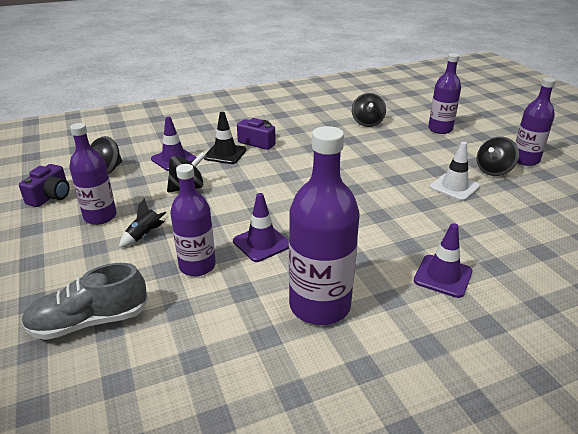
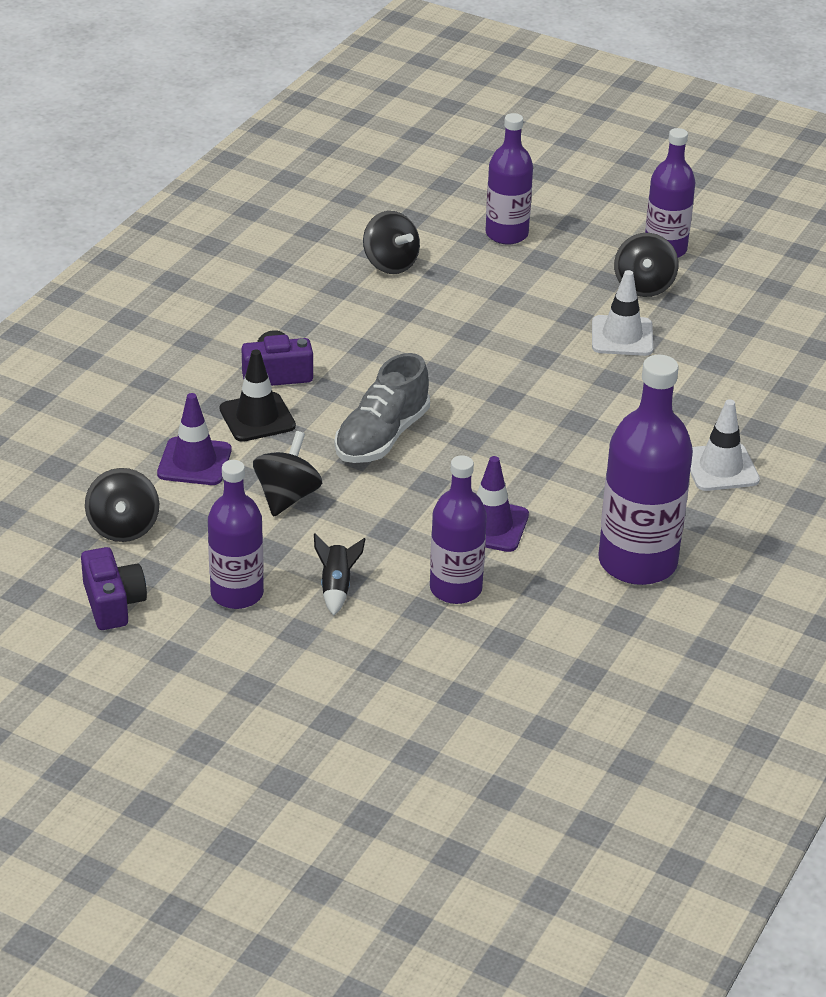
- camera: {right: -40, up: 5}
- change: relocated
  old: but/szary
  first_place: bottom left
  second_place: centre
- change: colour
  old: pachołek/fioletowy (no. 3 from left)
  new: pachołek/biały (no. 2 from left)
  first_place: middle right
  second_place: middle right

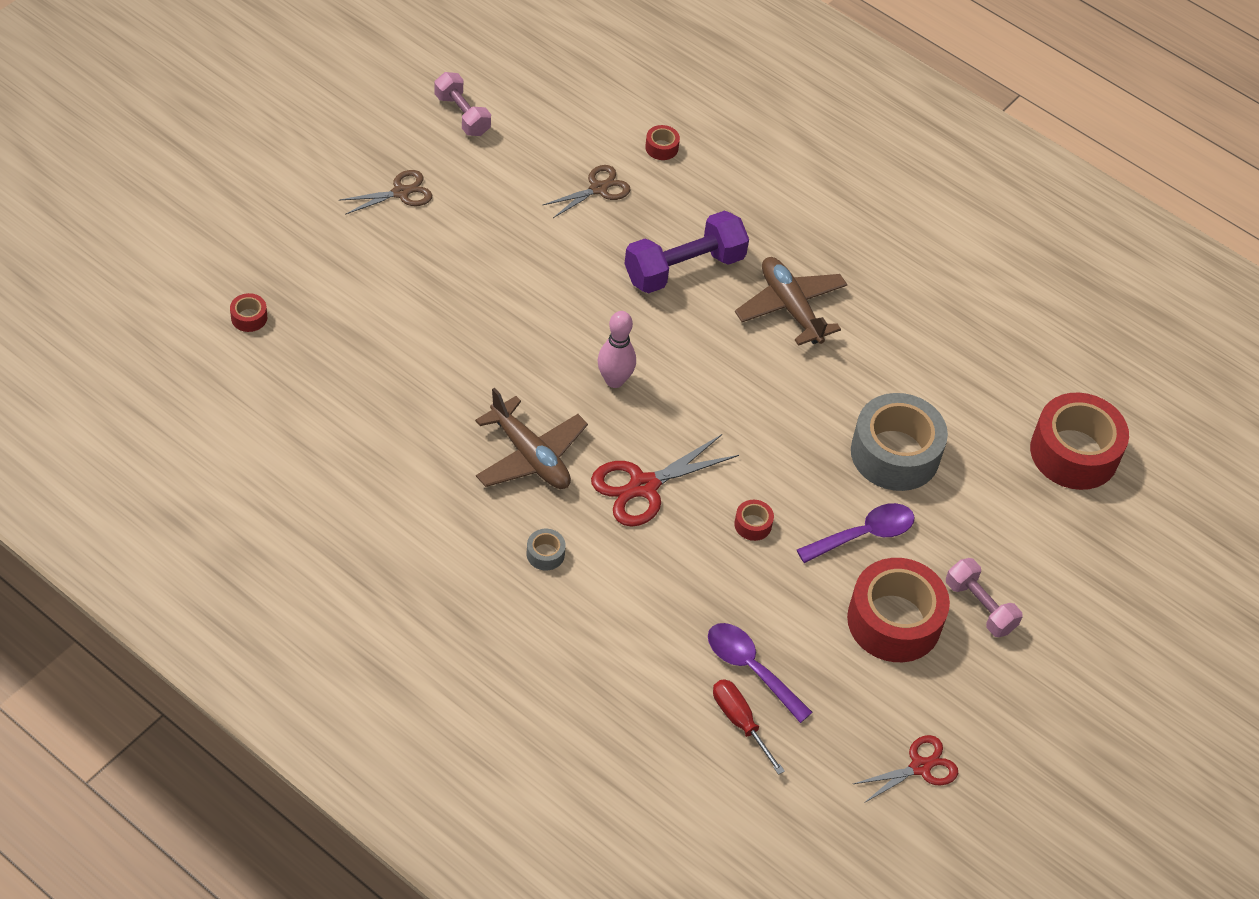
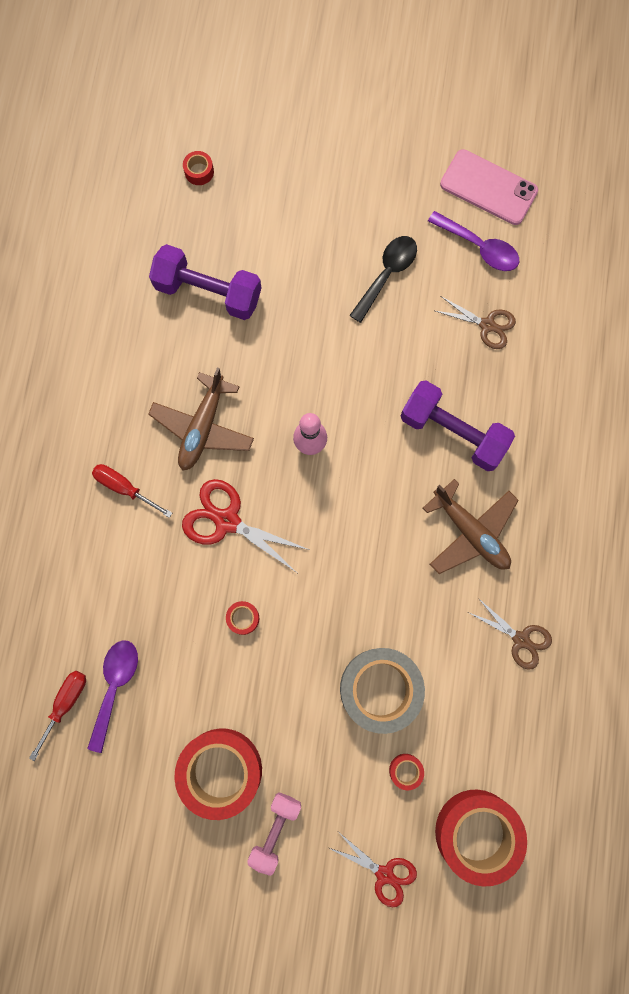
- camera: {right: 65, up: 25}
- change: relocated
  old: nożyczki/brązowy (no. 1 from left in the first image)
  new: nożyczki/brązowy (no. 2 from left)
  first_place: top left
  second_place: middle right
- change: exchanged
  old: hantel/różowy (no. 1 from left)
  new: telefon/różowy
  first_place: top centre
  second_place: top right
- change: exchanged
  old: taśma klejąca/szary (no. 1 from left)
  new: śrubokręt/czerwony (no. 2 from left)
  first_place: centre
  second_place: middle left
- change: relocated
  old: taśma klejąca/czerwony (no. 2 from left in the first image)
  new: taśma klejąca/czerwony (no. 4 from left)
  first_place: top centre
  second_place: bottom centre
- change: spun
  old: samolot/brązowy (no. 2 from left)
  first_place: centre
  second_place: middle right
  degrees: 105
- change: relocated
  old: łyżka/fioletowy (no. 2 from left)
  first_place: middle right
  second_place: top right
- change: relocated
  old: nożyczki/czerwony (no. 2 from left)
  first_place: bottom right
  second_place: bottom centre
- change: appeared
  new: hantel/fioletowy (no. 1 from left)
  second_place: top left
- change: appeared
  new: łyżka/czarny
  second_place: top centre

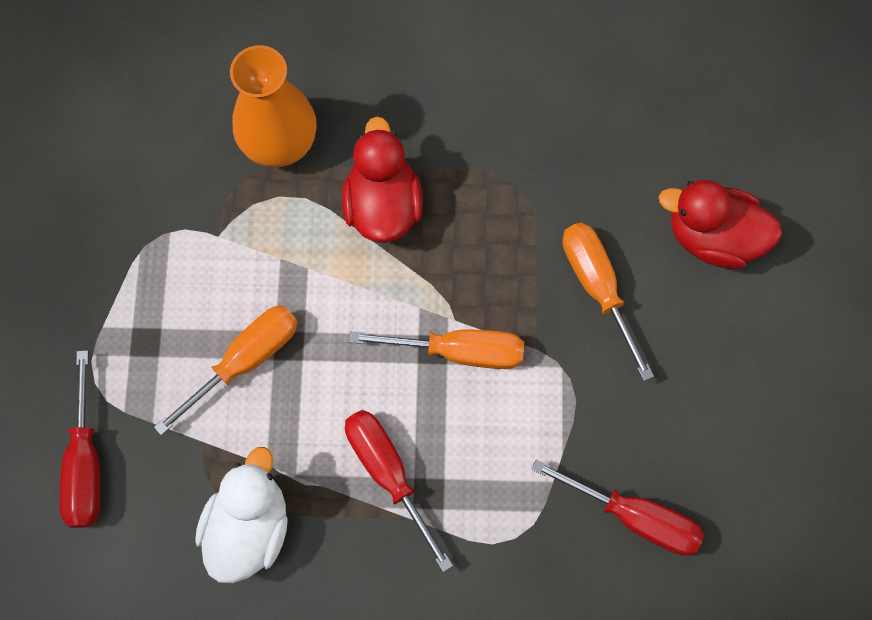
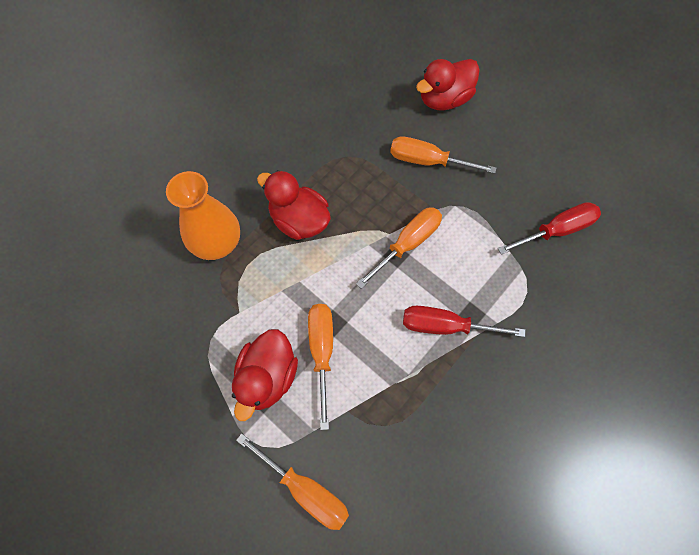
- camera: {right: -50, up: -5}
- change: colour
  old: śrubokręt/czerwony (no. 1 from left)
  new: śrubokręt/pomarańczowy (no. 1 from left)
  first_place: bottom left
  second_place: bottom centre
- change: missing
  old: kaczka/biały
  first_place: bottom left
- change: appeared
  new: kaczka/czerwony (no. 1 from left)
  second_place: bottom centre

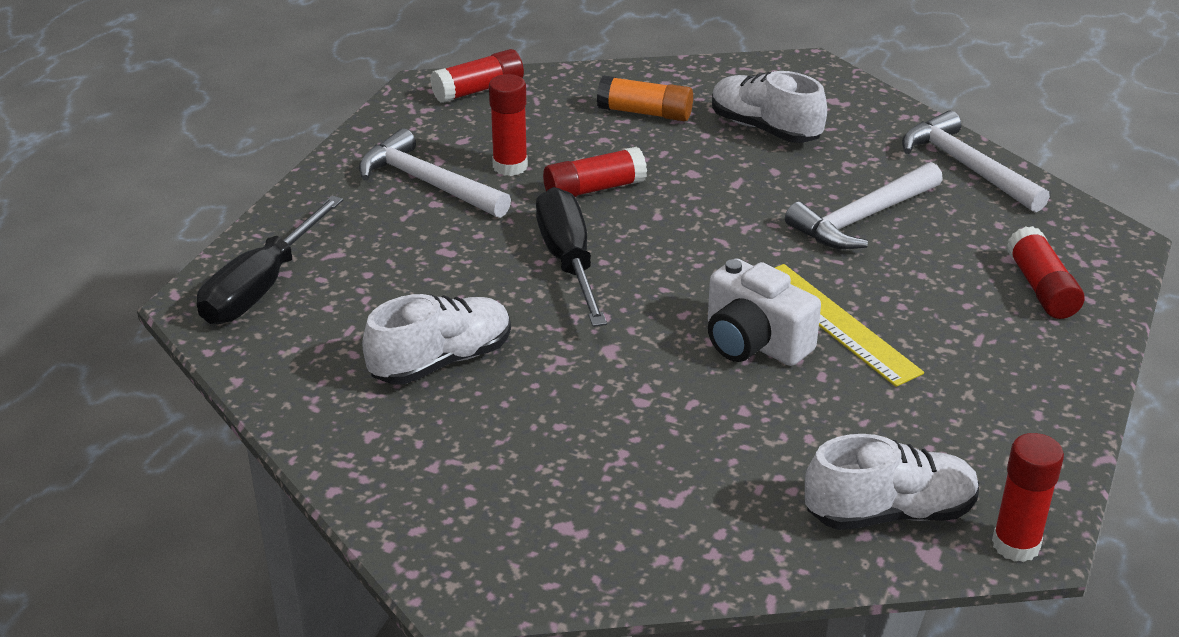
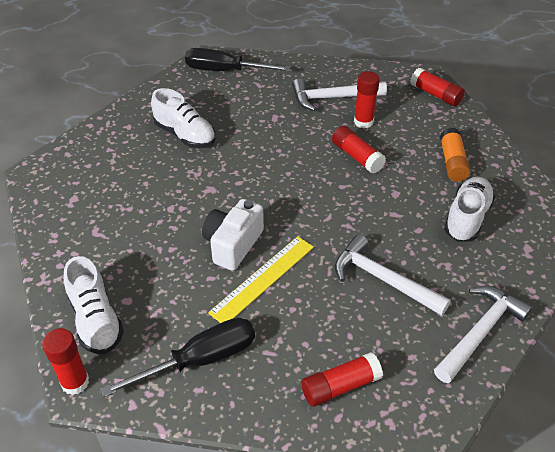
- camera: {right: 75, up: 10}
- change: spun
  old: młotek/biały (no. 1 from left)
  first_place: top centre
  second_place: top centre
  degrees: -120
- change: relocated
  old: śrubokręt/czarny (no. 2 from left in the first image)
  new: śrubokręt/czarny (no. 1 from left)
  first_place: centre
  second_place: bottom left

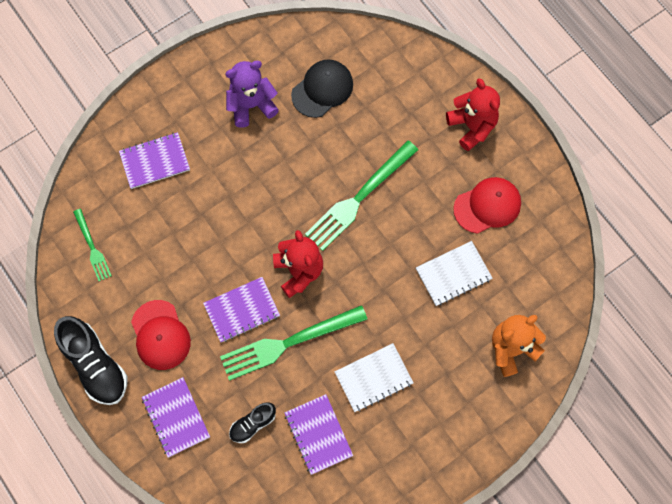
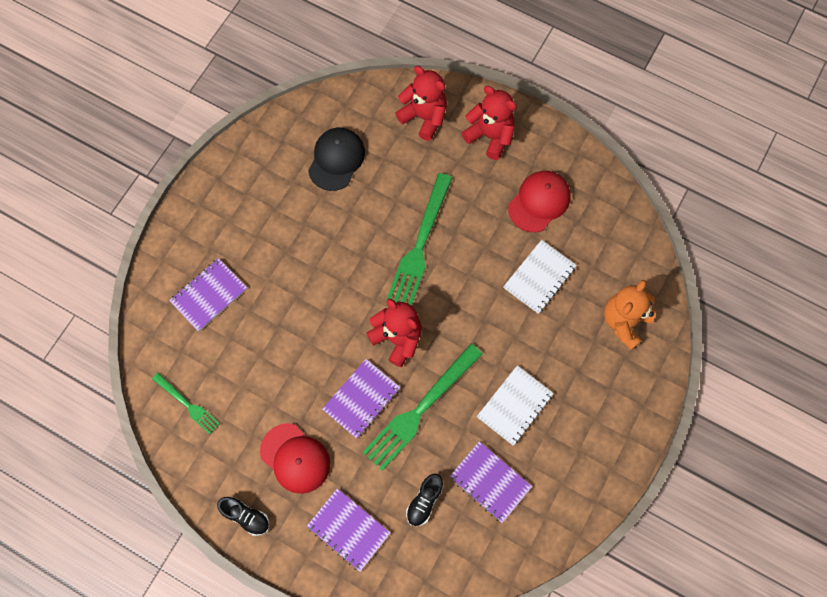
- camera: {right: -25, up: 0}
- change: size
  old: but/czarny (no. 1 from left)
  first_place: bottom left
  second_place: bottom left
  factor: 0.54
- change: missing
  old: miś/fioletowy
  first_place: top centre
- change: appeared
  new: miś/czerwony (no. 2 from left)
  second_place: top centre

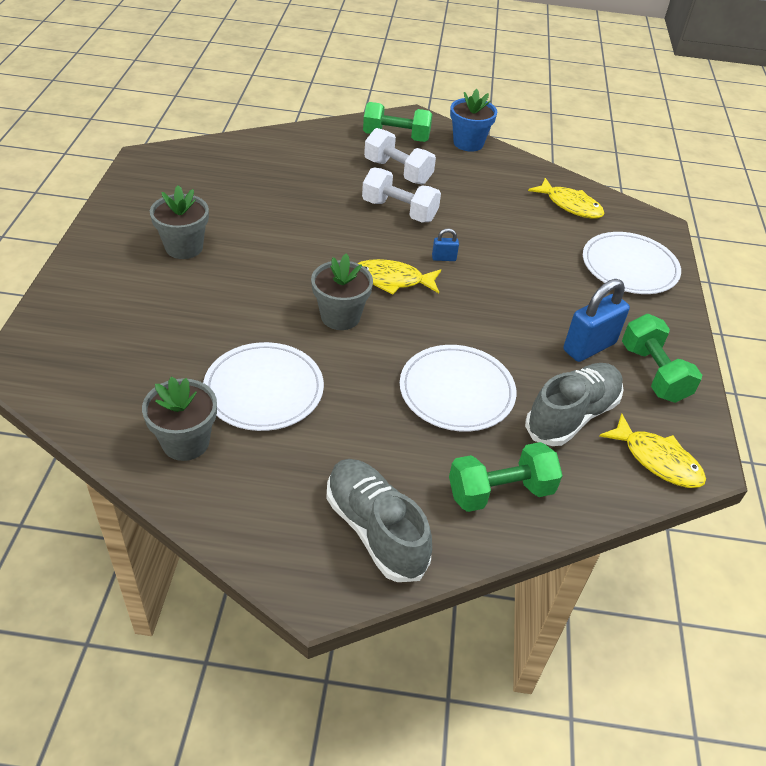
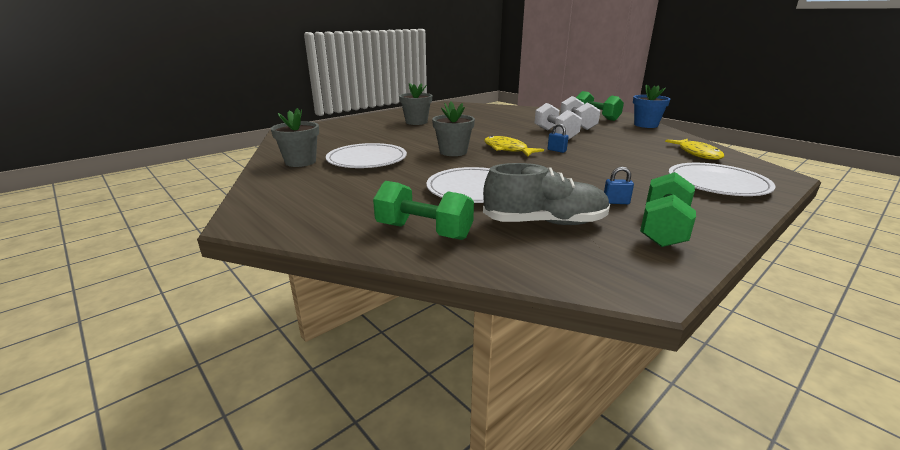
- camera: {right: 45, up: -20}
- change: missing
  old: but/szary (no. 1 from left)
  first_place: bottom centre
- change: size
  old: kłódka/niebieski (no. 2 from left)
  first_place: middle right
  second_place: middle right
  factor: 0.47
- change: missing
  old: ryba/żółty (no. 3 from left)
  first_place: middle right

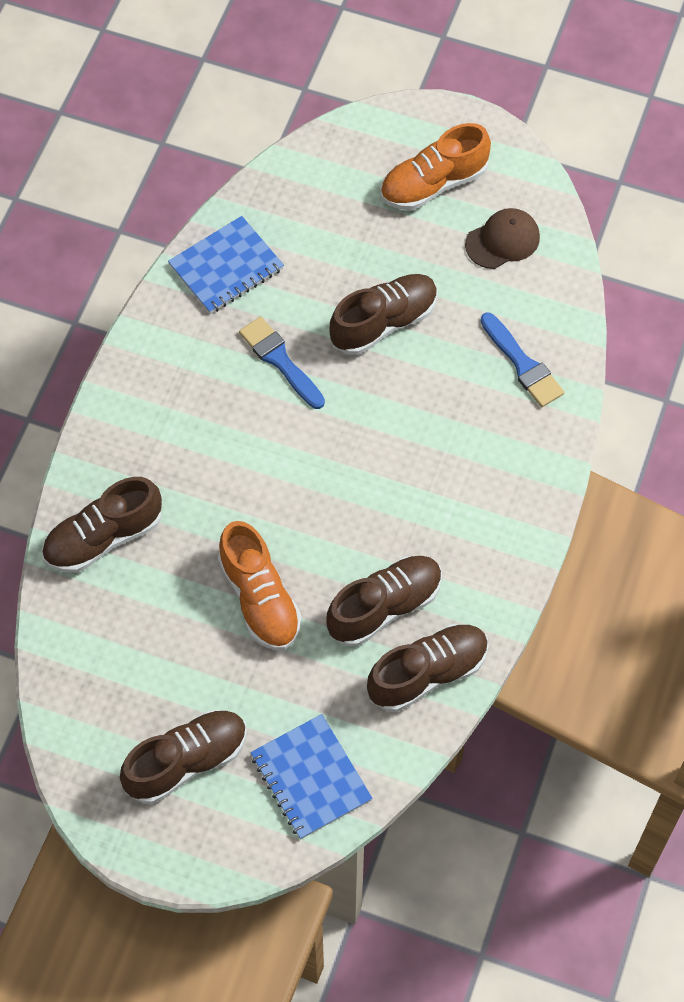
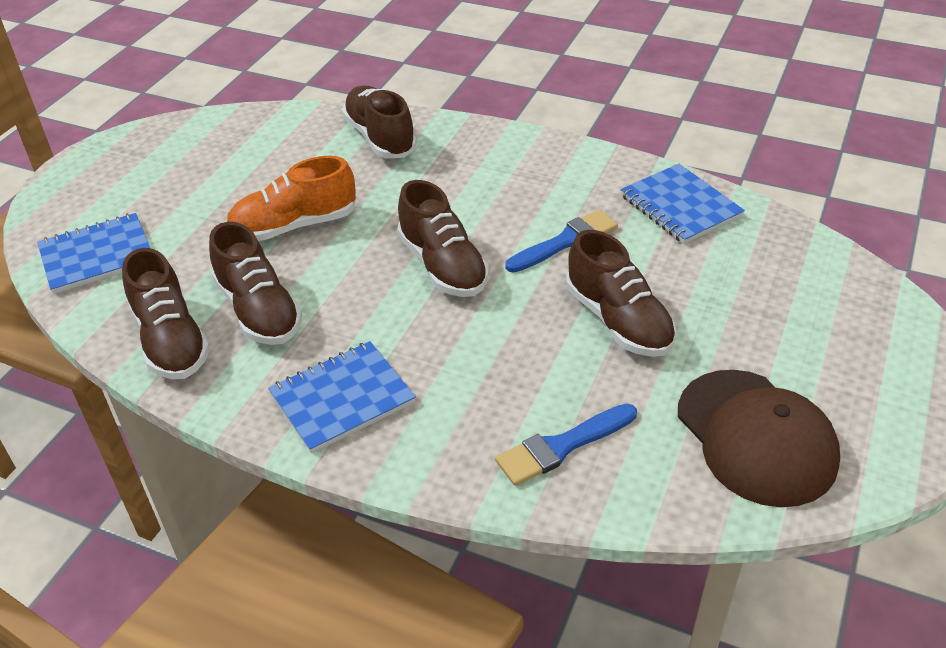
- camera: {right: 95, up: -20}
- change: relocated
  old: but/brązowy (no. 2 from left in the first image)
  new: but/brązowy (no. 4 from left)
  first_place: bottom left
  second_place: centre
- change: missing
  old: but/pomarańczowy (no. 2 from left)
  first_place: top centre
- change: size
  old: czapka/brązowy
  first_place: top right
  second_place: bottom right
  factor: 1.66
- change: appeared
  new: zeszyt/niebieski (no. 2 from left)
  second_place: centre

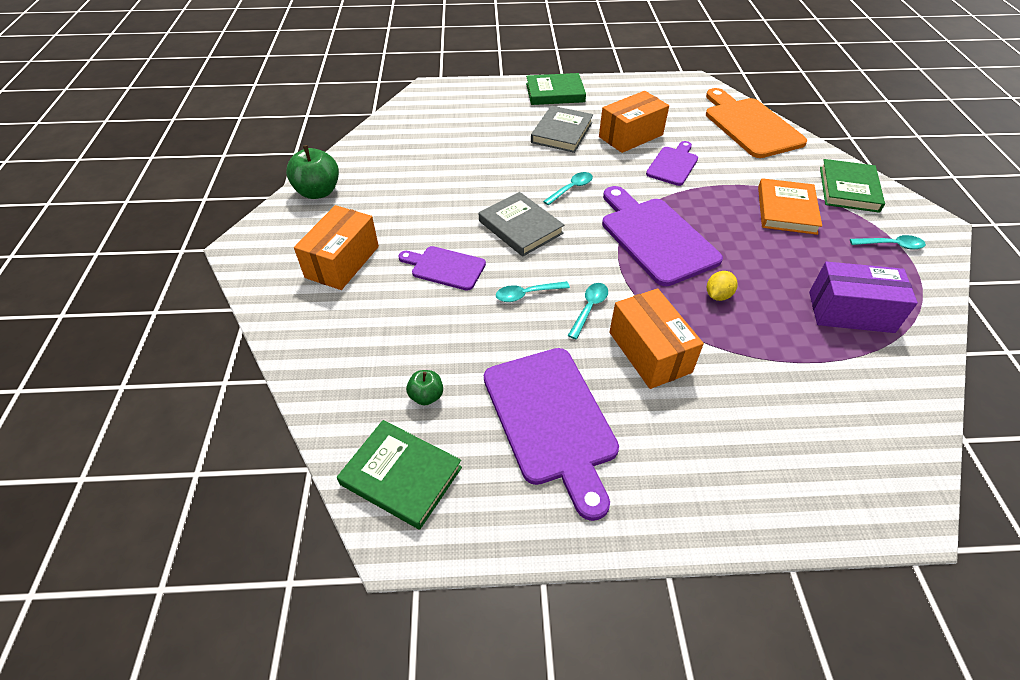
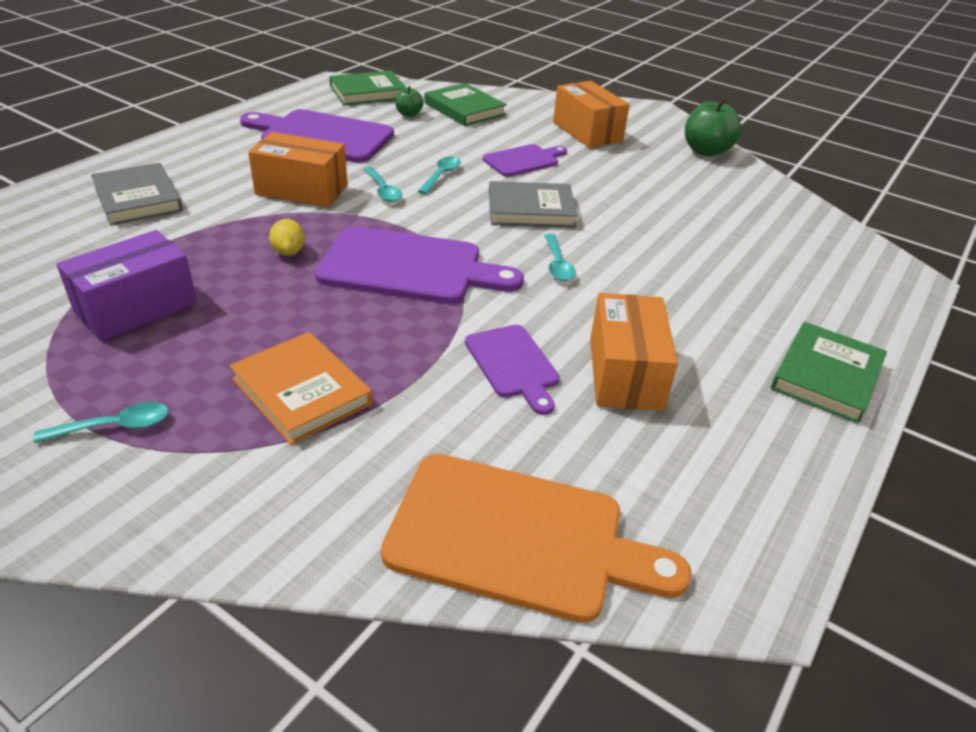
- camera: {right: 125, up: -10}
- change: relocated
  old: książka/szary (no. 2 from left in the first image)
  new: książka/szary (no. 1 from left)
  first_place: top centre
  second_place: top left
- change: relocated
  old: książka/zielony (no. 3 from left in the first image)
  new: książka/zielony (no. 2 from left)
  first_place: top right
  second_place: top centre
- change: spun
  old: łyżka/turkusowy (no. 4 from left in the first image)
  first_place: middle right
  second_place: middle left
  degrees: -150

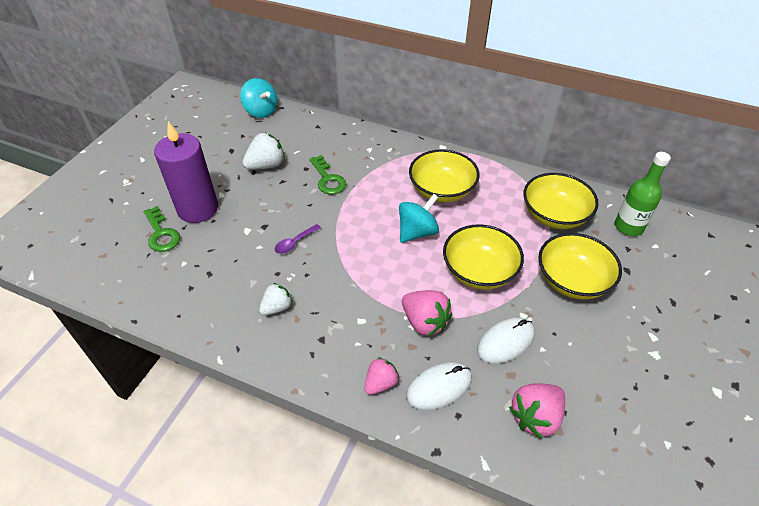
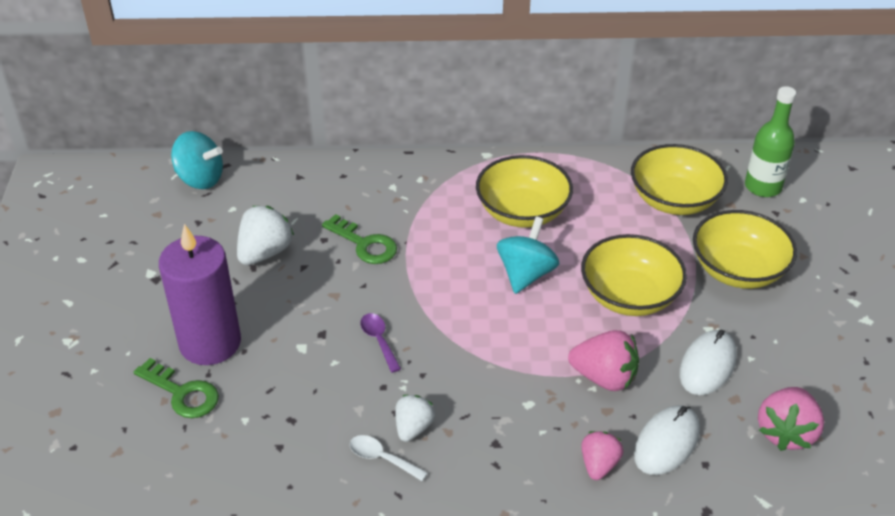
- camera: {right: -25, up: -5}
- change: spun
  old: łyżka/fioletowy
  first_place: centre
  second_place: centre
  degrees: 135
- change: appeared
  new: łyżka/biały
  second_place: bottom centre

